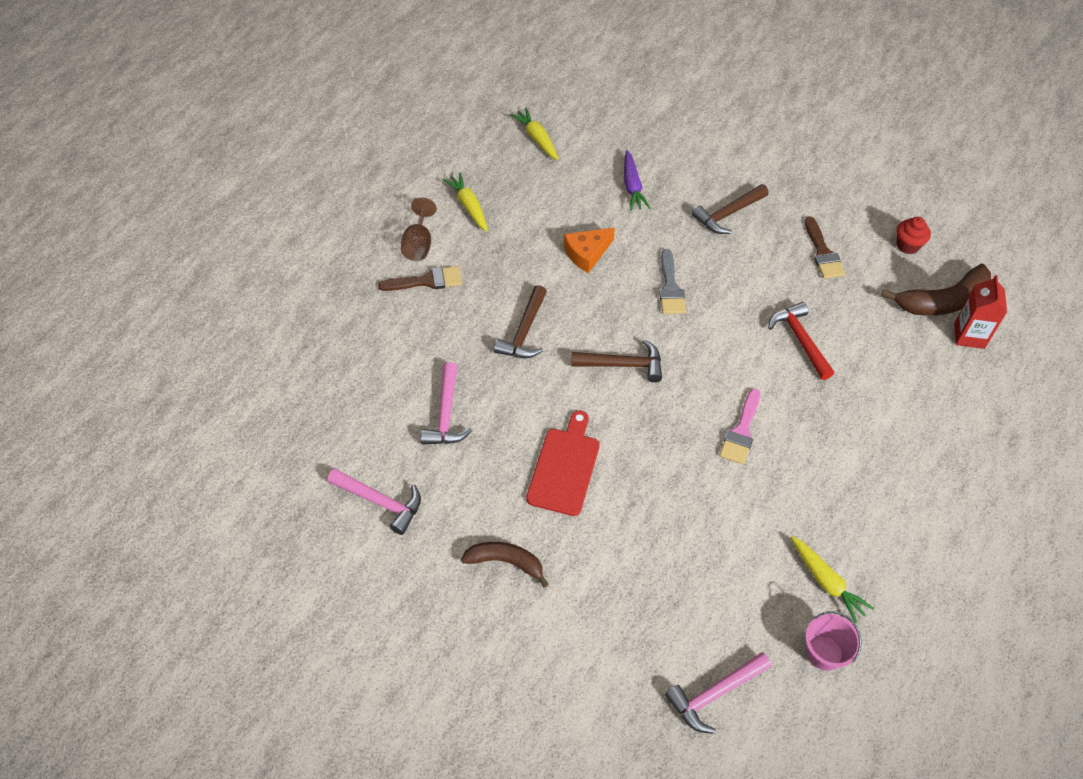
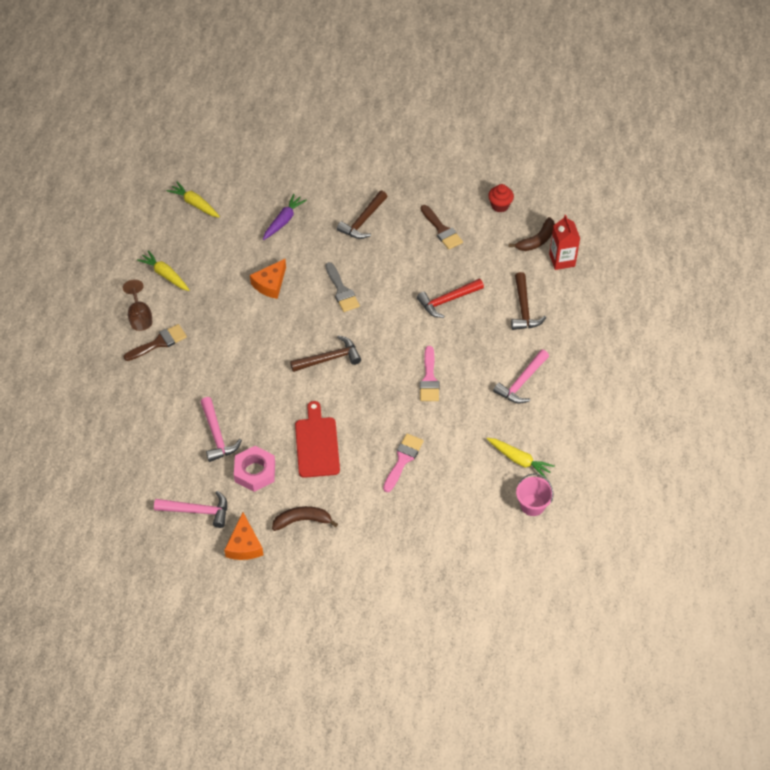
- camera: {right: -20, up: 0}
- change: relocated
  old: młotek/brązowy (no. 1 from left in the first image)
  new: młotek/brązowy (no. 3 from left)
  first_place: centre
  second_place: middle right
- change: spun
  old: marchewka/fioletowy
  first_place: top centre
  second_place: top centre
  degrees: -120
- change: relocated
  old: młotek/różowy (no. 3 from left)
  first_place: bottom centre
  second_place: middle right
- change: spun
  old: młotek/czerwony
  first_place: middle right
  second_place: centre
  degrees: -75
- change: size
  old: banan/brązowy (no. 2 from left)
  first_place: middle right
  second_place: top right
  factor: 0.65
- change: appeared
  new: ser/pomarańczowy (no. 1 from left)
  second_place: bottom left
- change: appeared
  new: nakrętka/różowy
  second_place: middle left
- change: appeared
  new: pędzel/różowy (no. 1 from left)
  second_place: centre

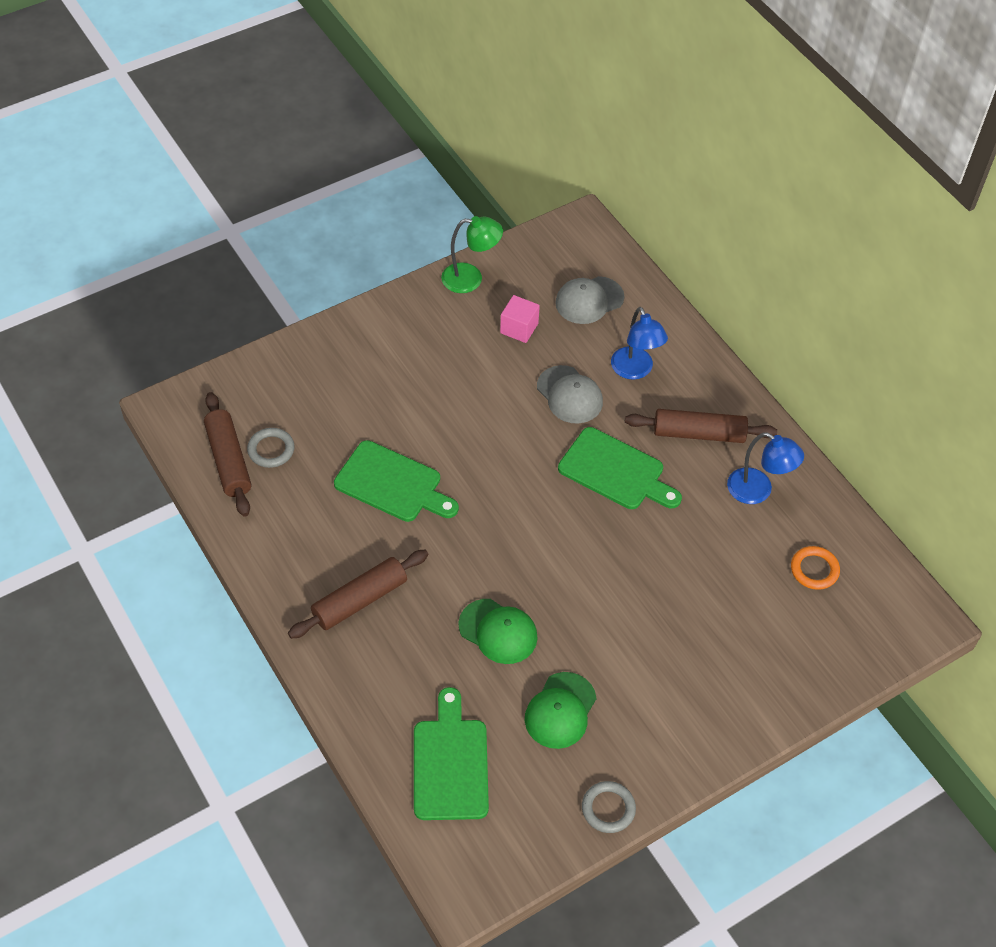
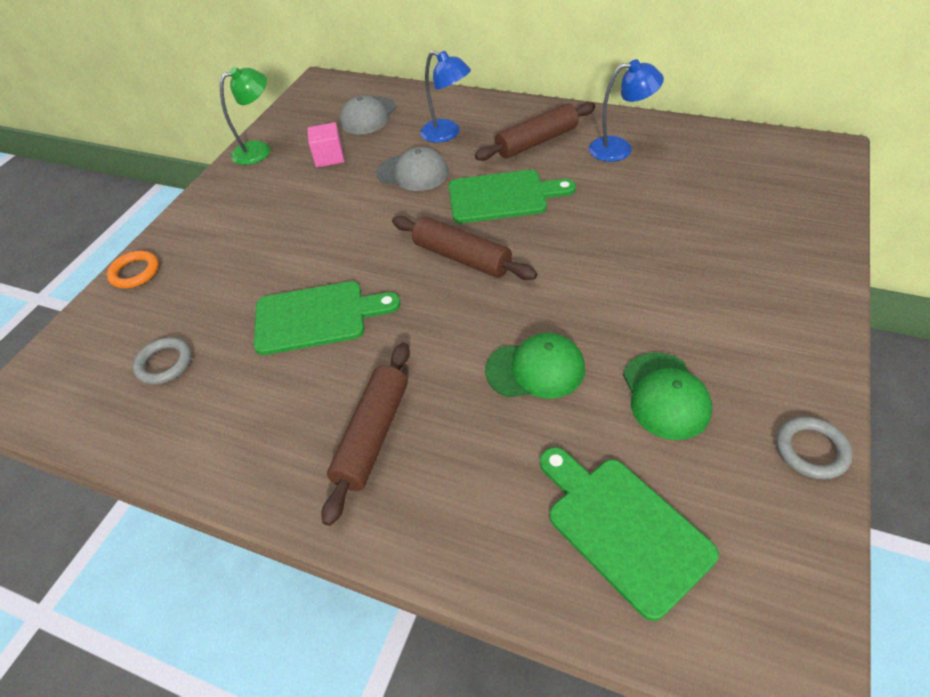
- camera: {right: -30, up: -5}
- change: relocated
  old: wałek do ciasta/brązowy (no. 1 from left in the first image)
  new: wałek do ciasta/brązowy (no. 2 from left)
  first_place: middle left
  second_place: centre
- change: relocated
  old: pierścień/pomarańczowy
  first_place: middle right
  second_place: middle left

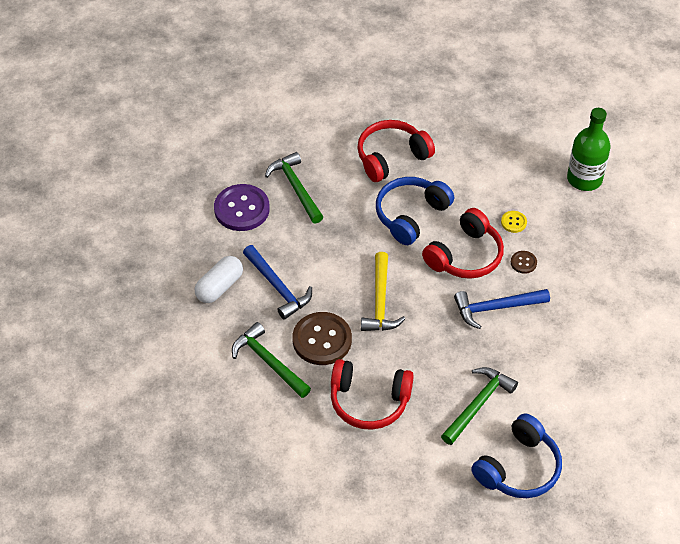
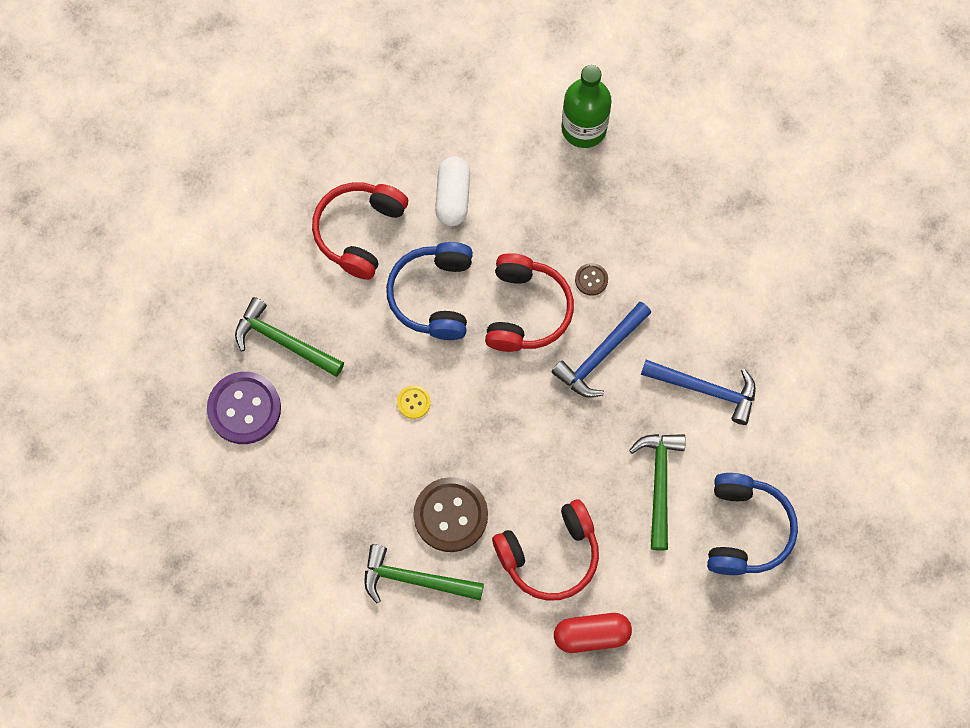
- camera: {right: -35, up: 20}
- change: relocated
  old: kapsułka/biały
  first_place: middle left
  second_place: top centre
- change: relocated
  old: młotek/niebieski (no. 1 from left in the first image)
  new: młotek/niebieski (no. 2 from left)
  first_place: centre
  second_place: middle right
- change: missing
  old: młotek/żółty
  first_place: centre
- change: relocated
  old: guzik/żółty
  first_place: middle right
  second_place: centre
- change: appeared
  new: kapsułka/czerwony
  second_place: bottom centre

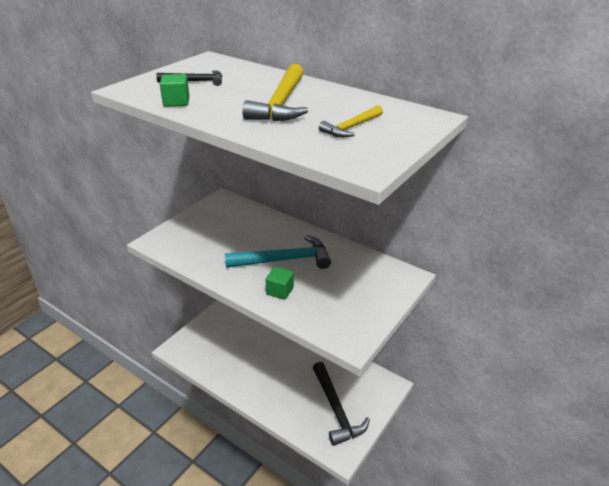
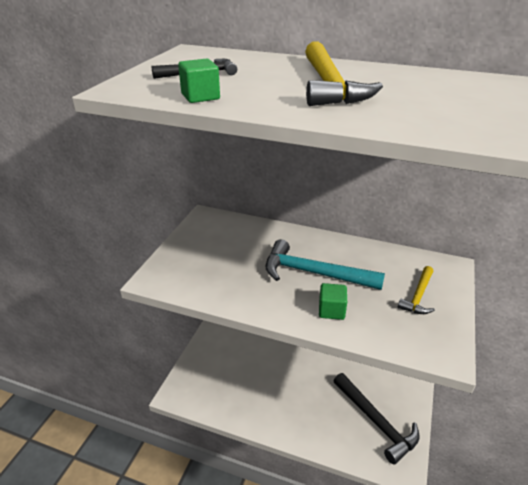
- camera: {right: -15, up: 0}
- change: spun
  old: młotek/turkusowy
  first_place: centre
  second_place: centre
  degrees: -135
- change: relocated
  old: młotek/żółty (no. 2 from left)
  first_place: top centre
  second_place: middle right

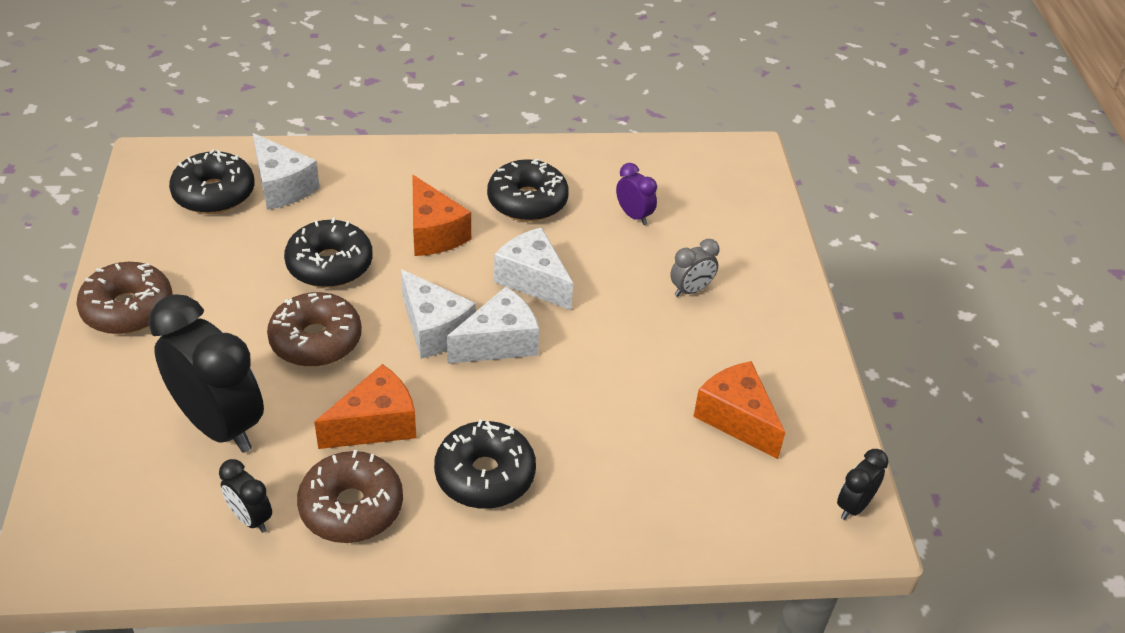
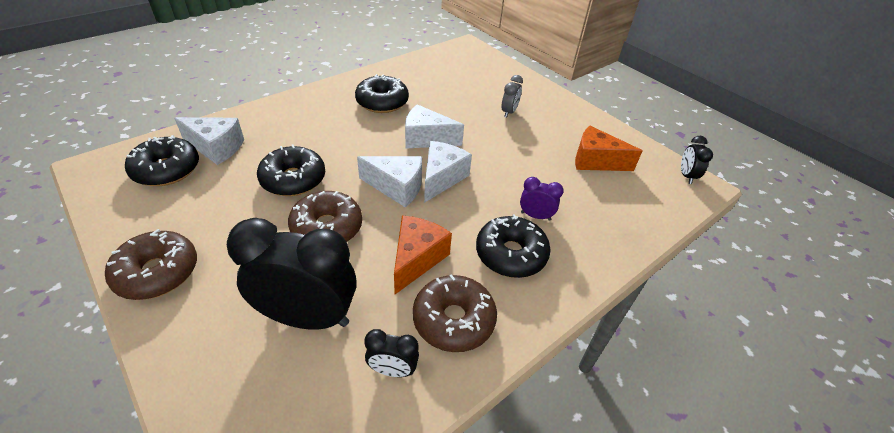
- camera: {right: -35, up: 0}
- change: missing
  old: ser/pomarańczowy (no. 2 from left)
  first_place: centre
- change: relocated
  old: budzik/fioletowy
  first_place: top centre
  second_place: centre

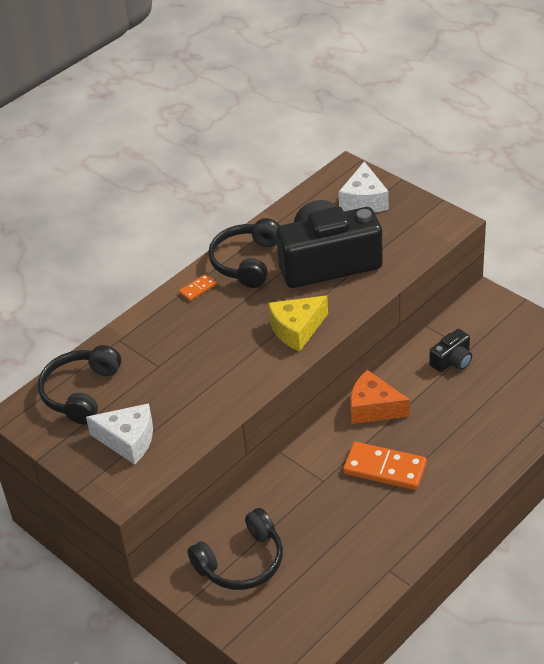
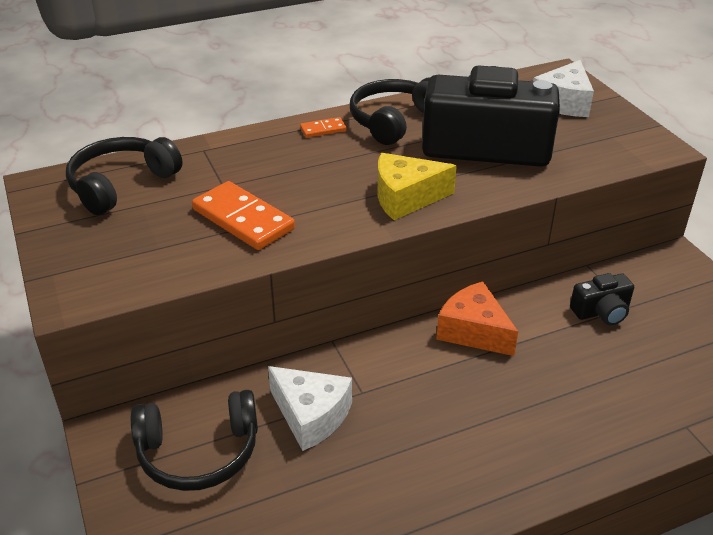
- camera: {right: 20, up: -5}
- change: relocated
  old: ser/biały (no. 1 from left)
  first_place: middle left
  second_place: bottom centre
- change: relocated
  old: kostka domina/pomarańczowy (no. 2 from left in the first image)
  new: kostka domina/pomarańczowy (no. 1 from left)
  first_place: bottom right
  second_place: centre

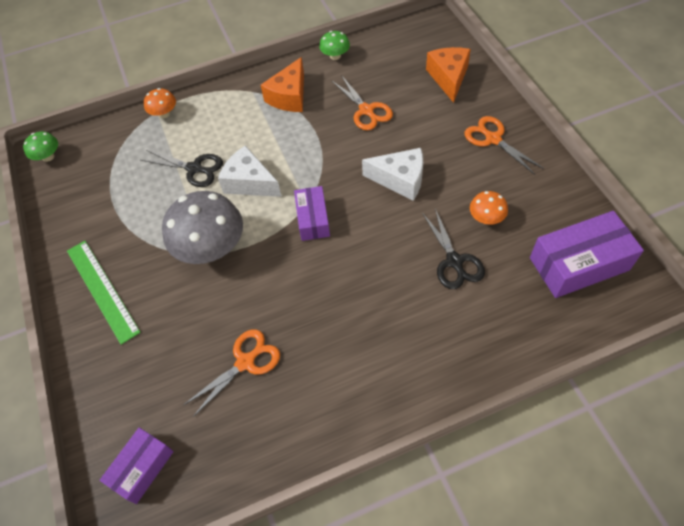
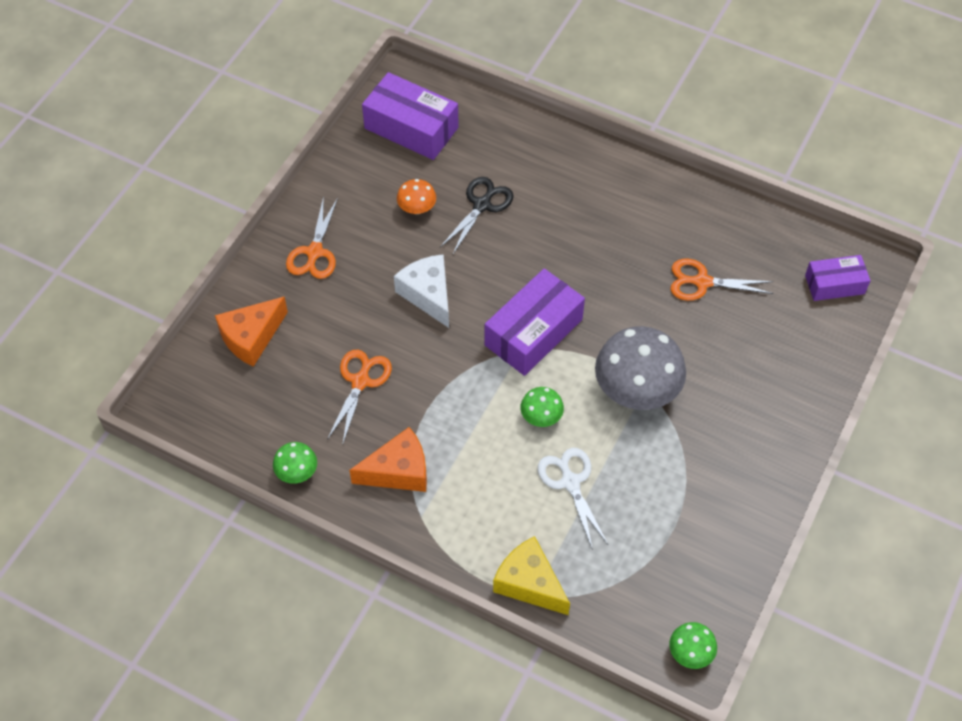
- camera: {right: -135, up: 0}
- change: missing
  old: linijka/zielony
  first_place: middle left
- change: colour
  old: nożyczki/czarny (no. 1 from left)
  new: nożyczki/biały
  first_place: top left
  second_place: bottom centre
- change: exchanged
  old: grzyb/pomarańczowy (no. 1 from left)
  new: ser/żółty
  first_place: top left
  second_place: bottom centre
- change: exchanged
  old: ser/biały (no. 1 from left)
  new: grzyb/zielony (no. 2 from left)
  first_place: top centre
  second_place: centre
- change: size
  old: pudełko/fioletowy (no. 2 from left)
  first_place: centre
  second_place: centre
  factor: 1.64

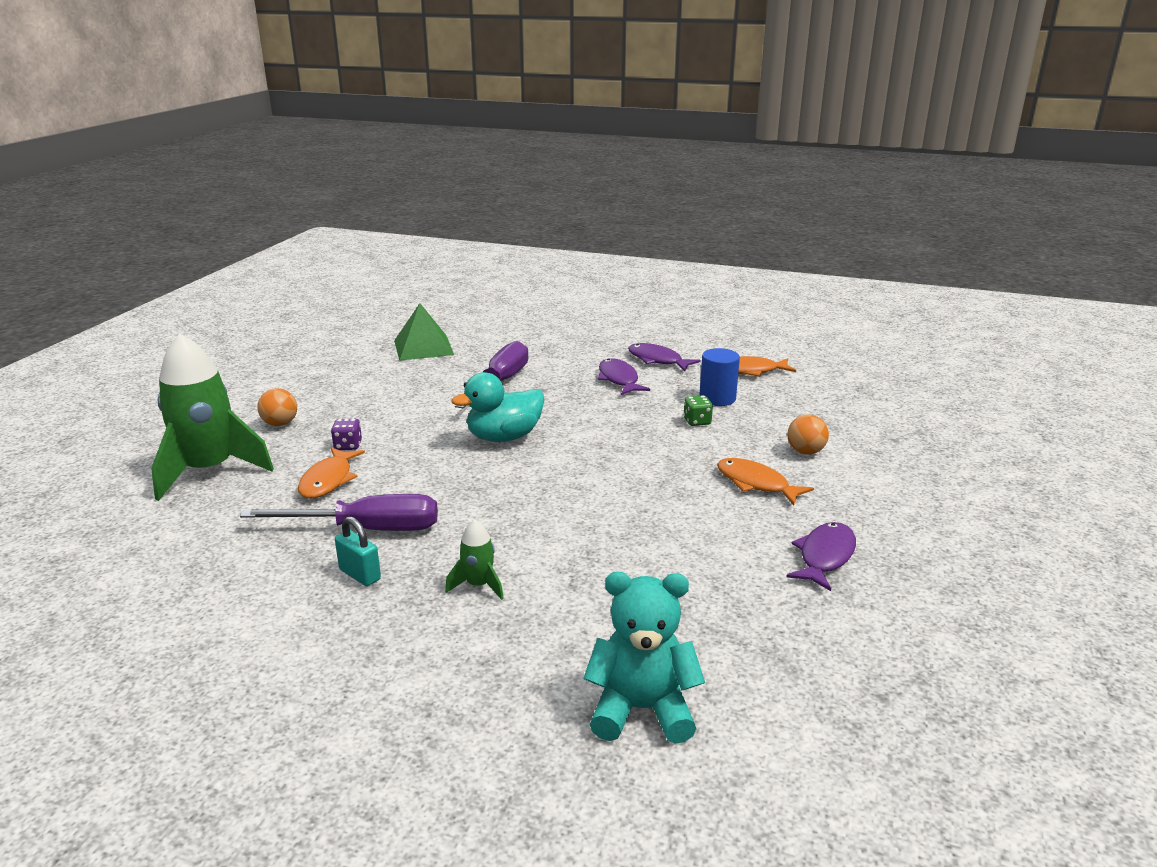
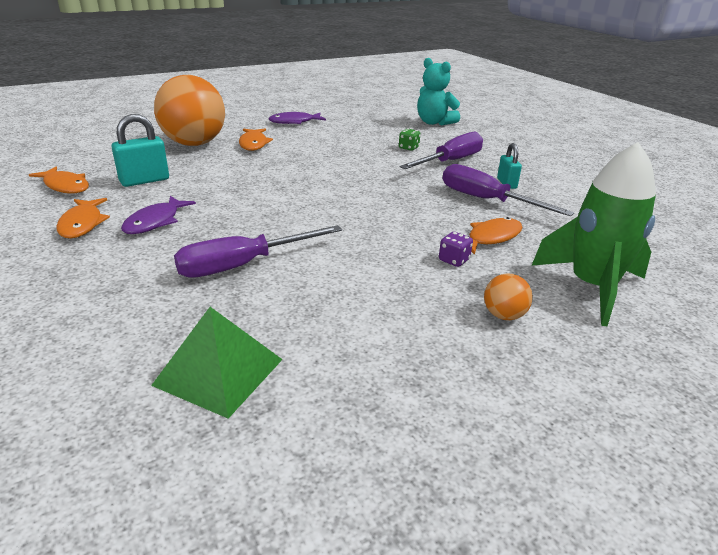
- camera: {right: -140, up: 5}
- change: exchanged
  old: rakieta/zielony (no. 2 from left)
  new: śrubokręt/fioletowy (no. 2 from left)
  first_place: centre
  second_place: top centre
- change: missing
  old: kaczka/turkusowy
  first_place: centre
- change: colour
  old: ryba/fioletowy (no. 2 from left)
  new: ryba/pomarańczowy (no. 2 from left)
  first_place: centre
  second_place: middle left
- change: relocated
  old: kostka do gry/zielony
  first_place: centre
  second_place: top centre
- change: exchanged
  old: walec/niebieski
  new: kłódka/turkusowy (no. 1 from left)
  first_place: centre
  second_place: top left
- change: size
  old: piłka/pomarańczowy (no. 2 from left in the first image)
  first_place: middle right
  second_place: top left
  factor: 2.44

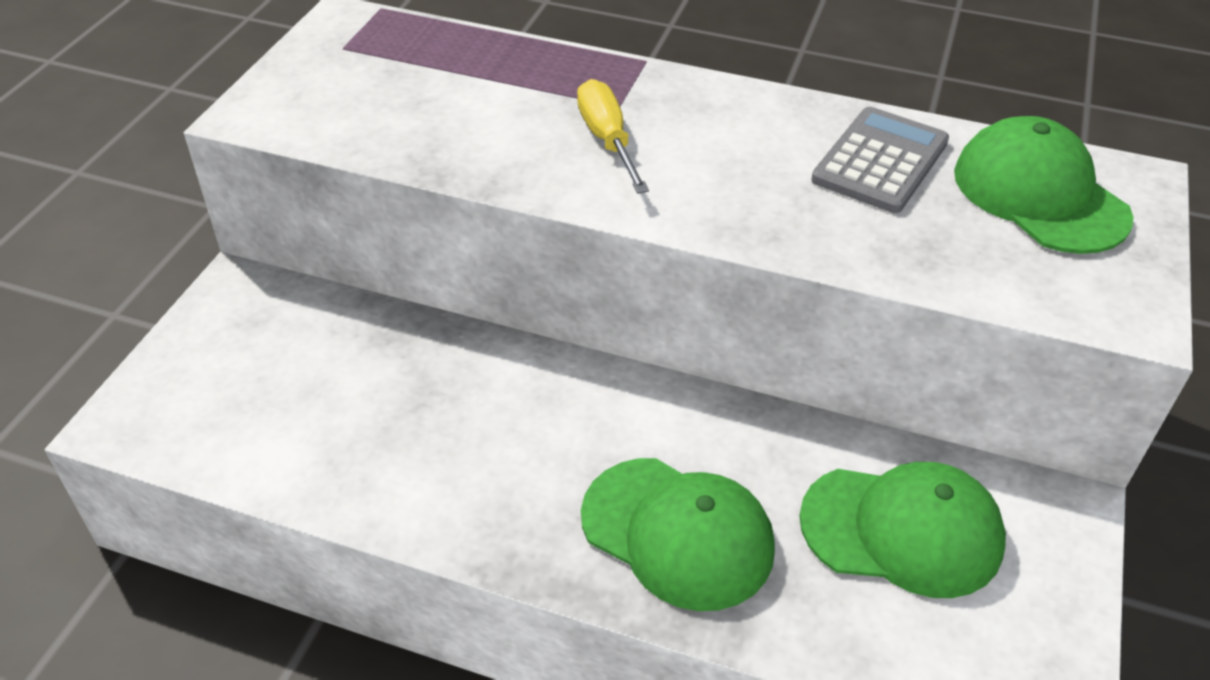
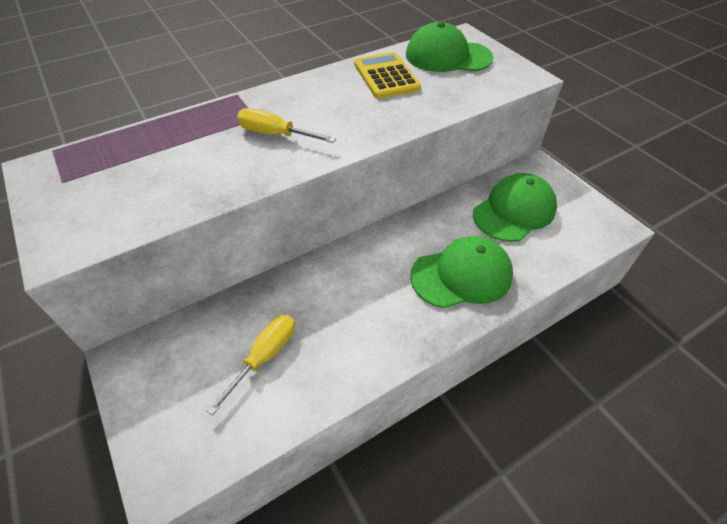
- camera: {right: -50, up: 5}
- change: colour
  old: kalkulator/szary
  new: kalkulator/żółty
  first_place: top right
  second_place: top centre
- change: appeared
  new: śrubokręt/żółty (no. 1 from left)
  second_place: bottom centre

